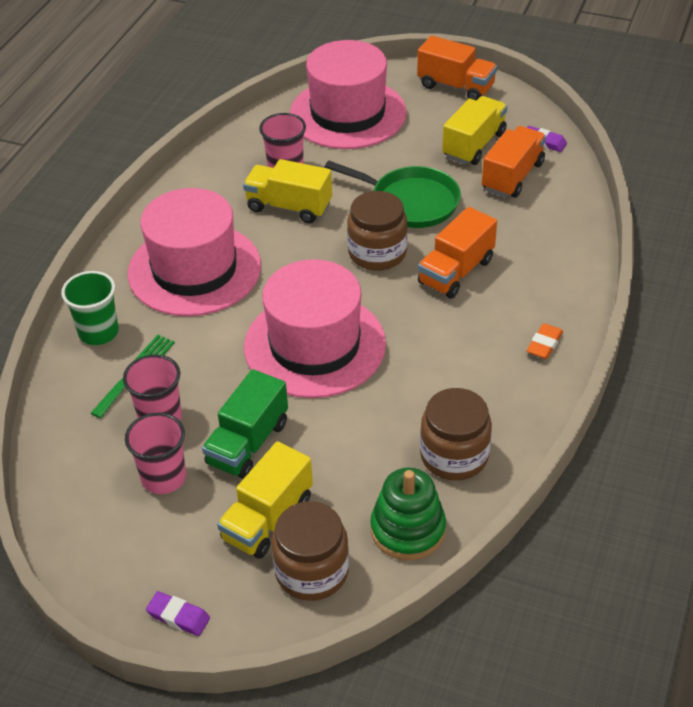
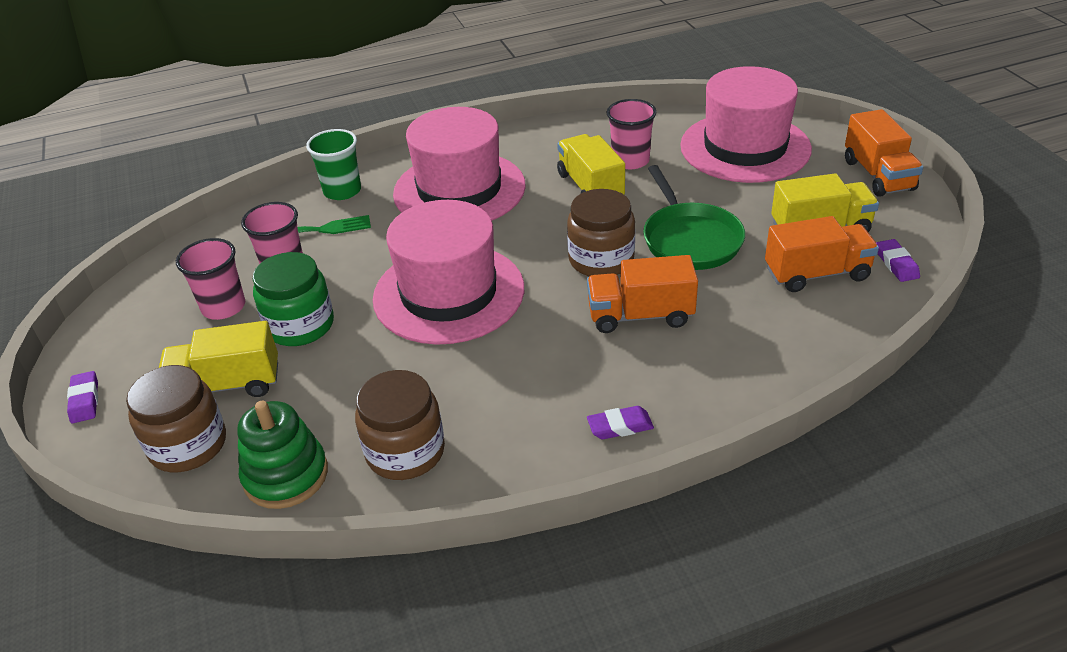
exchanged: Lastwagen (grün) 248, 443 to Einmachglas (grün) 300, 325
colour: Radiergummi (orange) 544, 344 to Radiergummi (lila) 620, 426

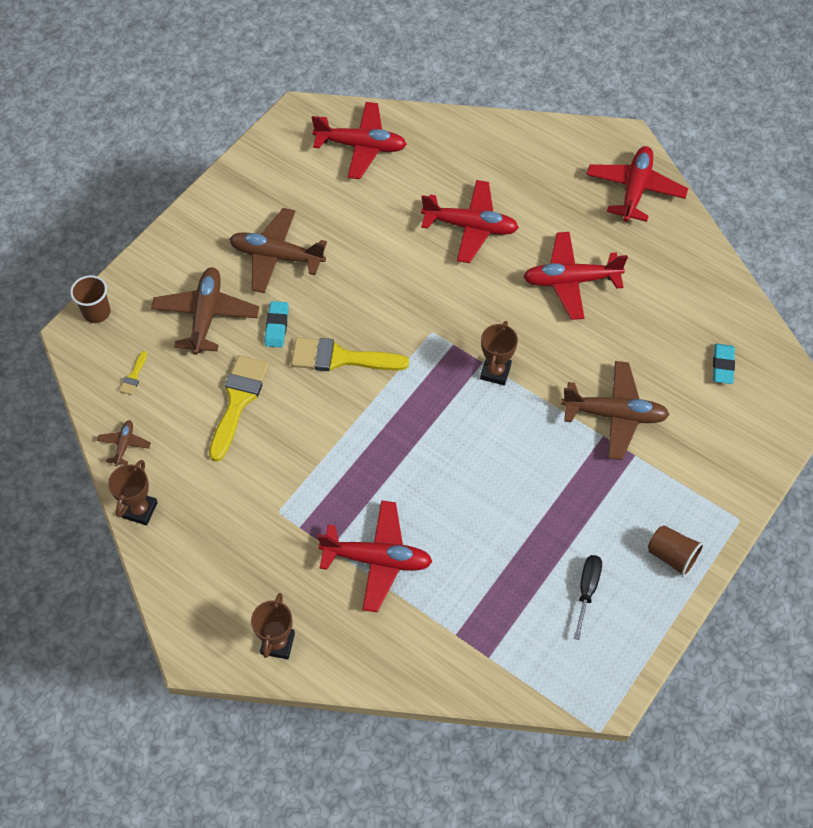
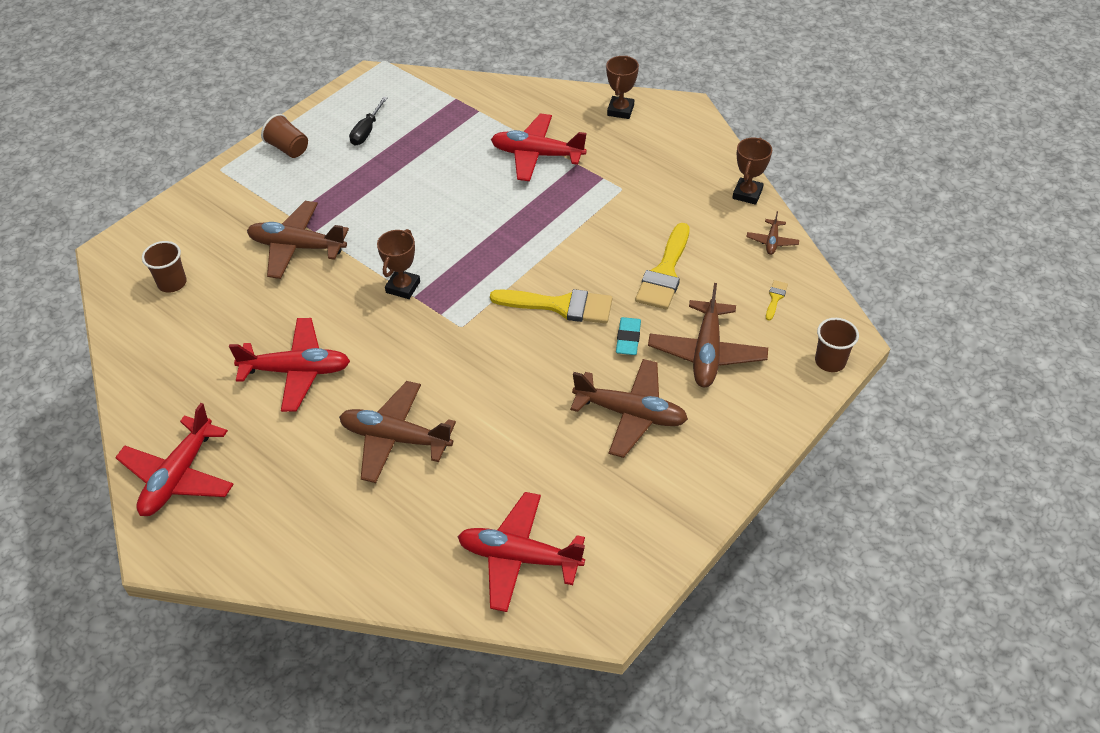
exchanged: Radiergummi (türkis) 723, 365 to Becher (braun) 172, 283
colour: Flugzeug (rot) 470, 227 to Flugzeug (braun) 395, 438

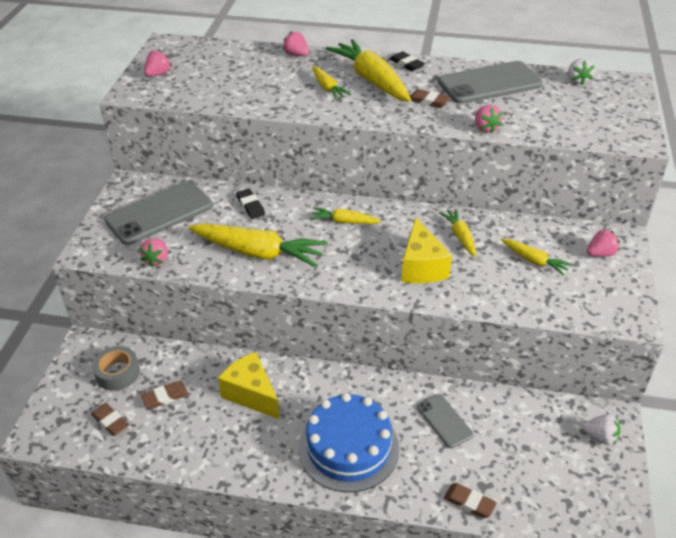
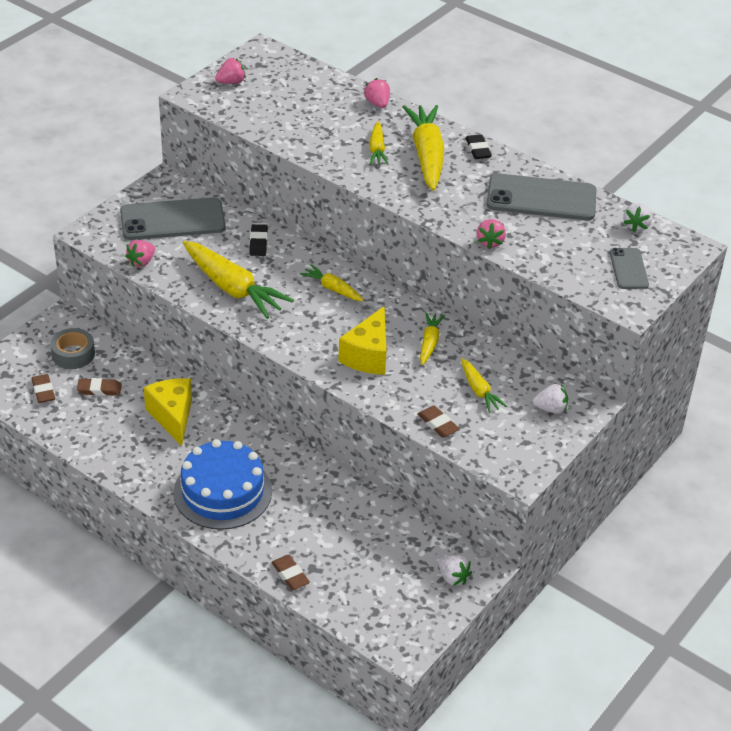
relocated: Radiergummi (braun) 428, 101 to 438, 424; Handy (grau) 444, 421 to 628, 269
colour: Erdbeere (rosa) 600, 253 to Erdbeere (weiß) 550, 409

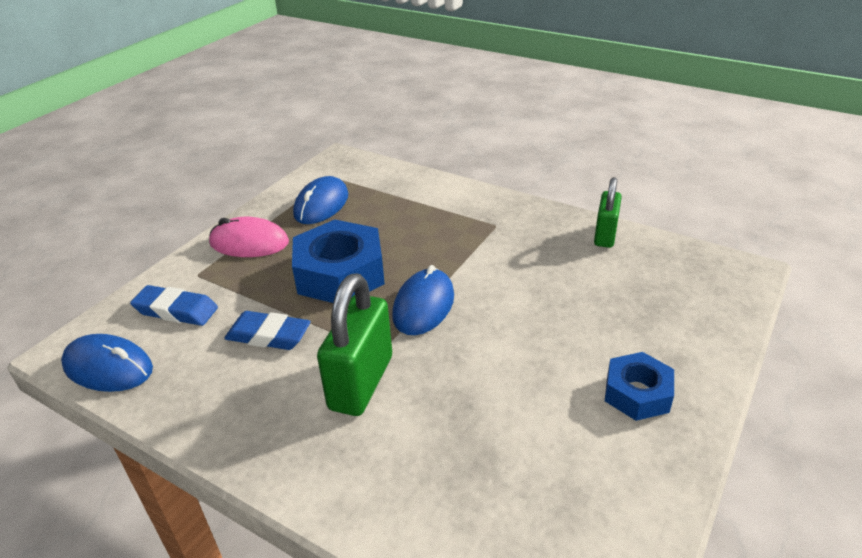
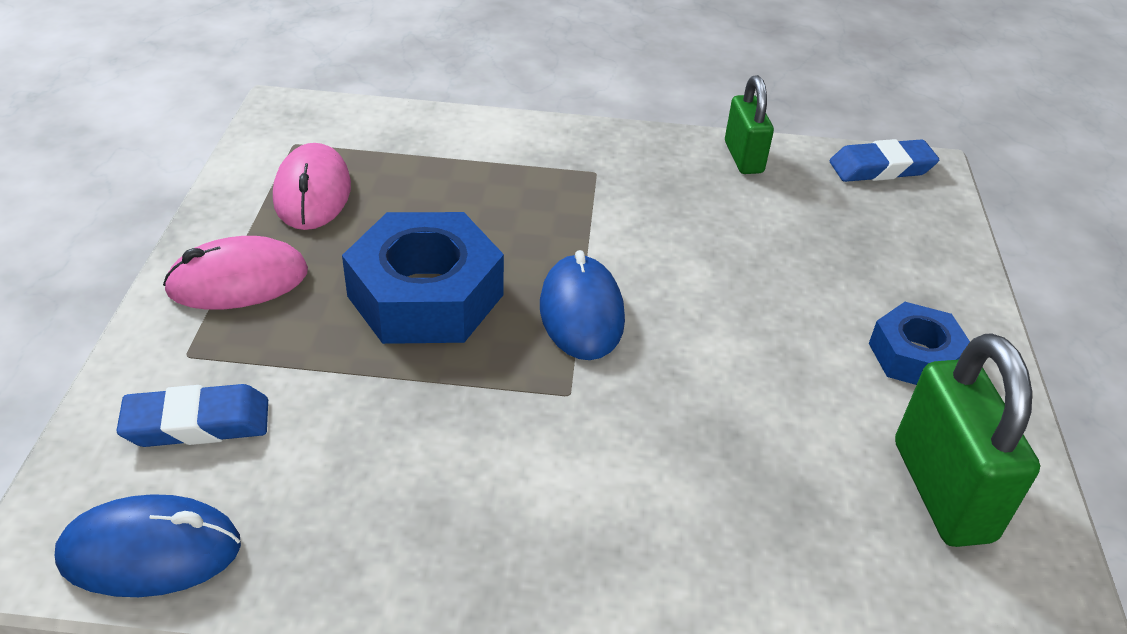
relocated: Radiergummi (blau) 268, 335 to 881, 168; Vorhängeschloss (grün) 361, 382 to 942, 490
colour: Computermaus (blau) 321, 205 to Computermaus (rosa) 312, 193

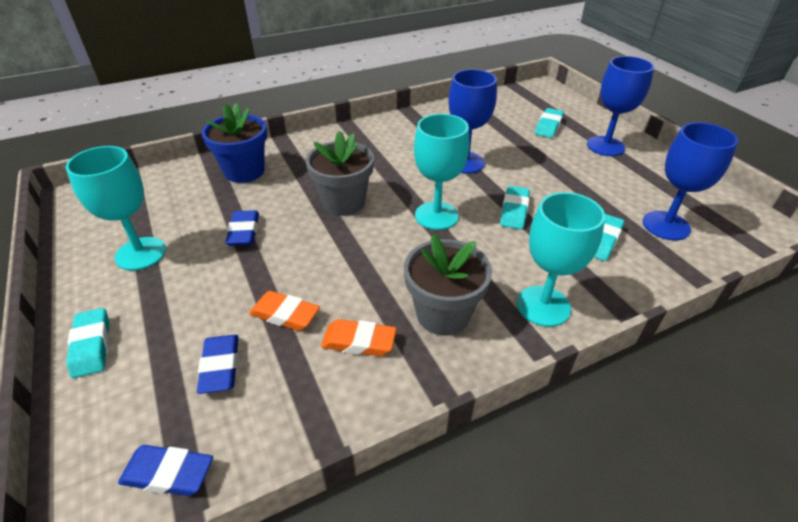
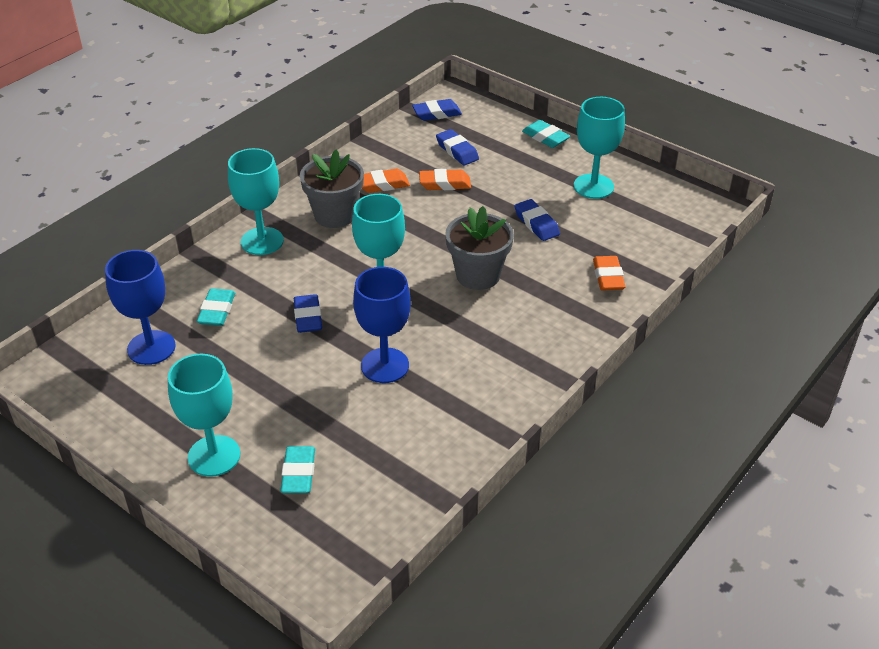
exchanged: Blumentopf (blau) 244, 171 to Radiergummi (orange) 608, 277
colour: Radiergummi (türkis) 514, 211 to Radiergummi (blau) 308, 317; Kelch (blau) 605, 146 to Kelch (türkis) 214, 456

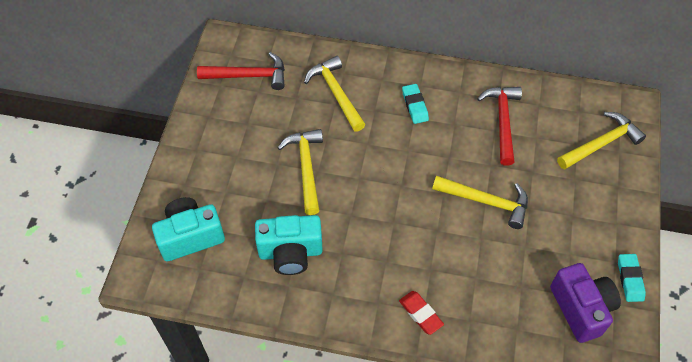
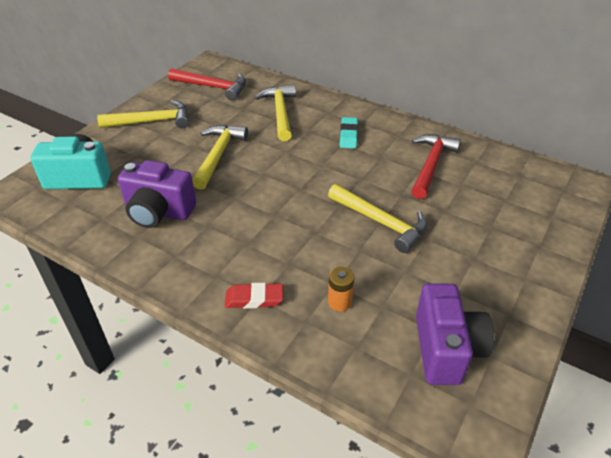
missing: Radiergummi (türkis) 630, 279
appeared: Batterie (orange) 339, 302
relocated: Hammer (gelb) 601, 144 to 152, 121
colour: Kamera (türkis) 290, 253 to Kamera (lila) 158, 212
spun: Radiergummi (rot) 420, 314 = 254, 299 75 degrees counterclockwise

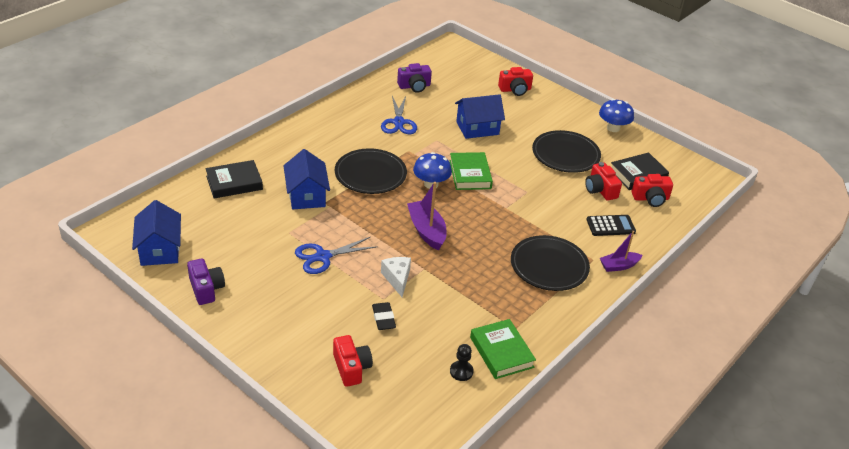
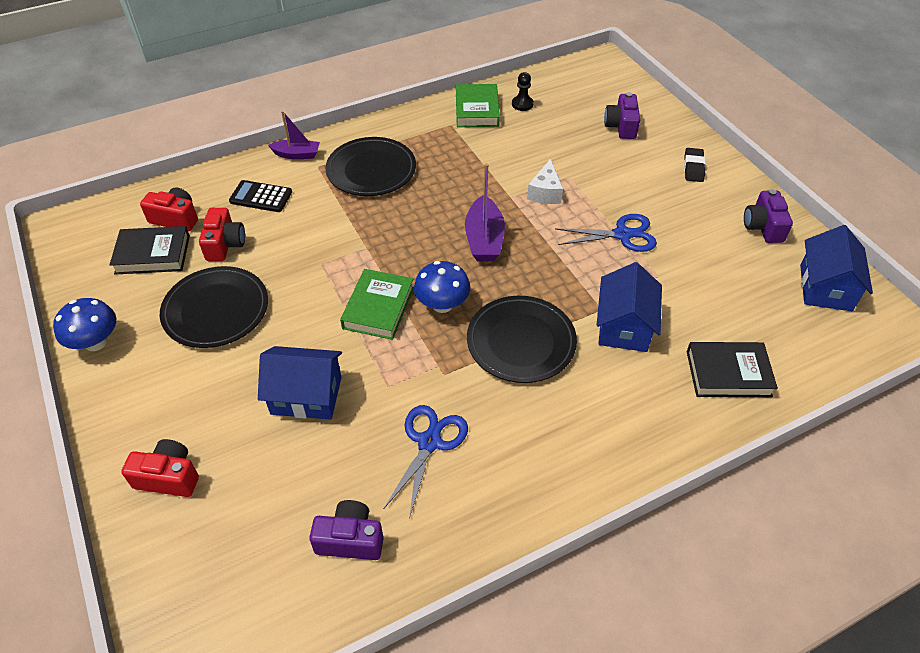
relocated: Radiergummi (schwarz) 383, 318 to 693, 167
colour: Kamera (rot) 351, 368 to Kamera (lila) 621, 126

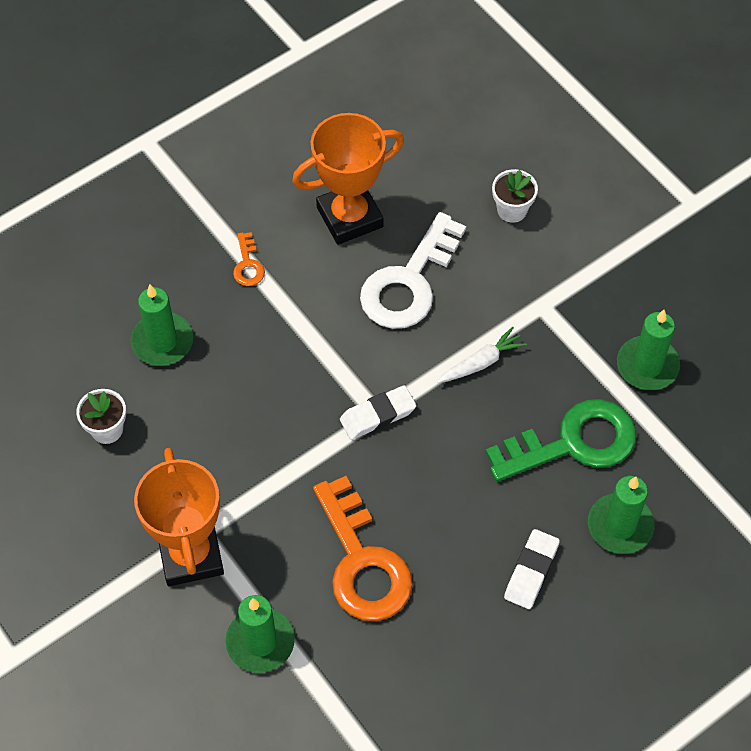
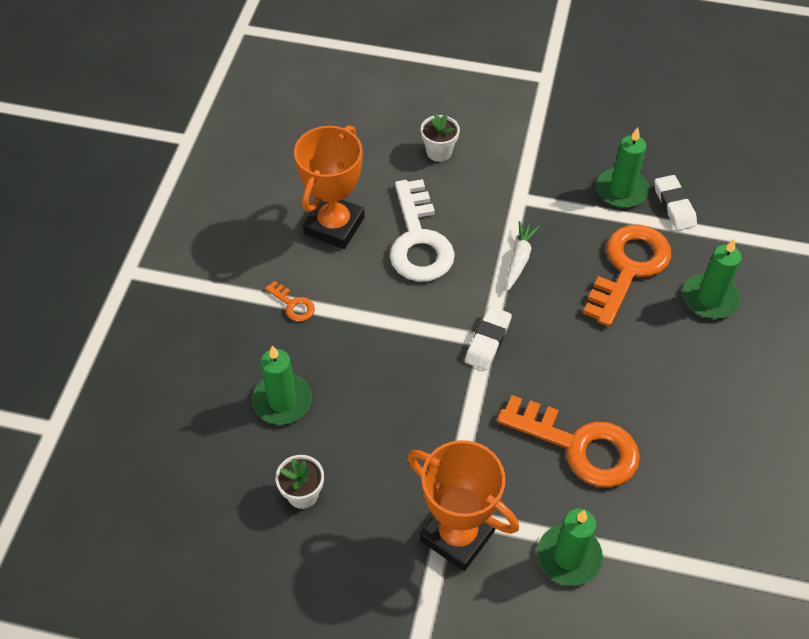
relocated: Radiergummi (weiß) 531, 571 to 674, 206
colour: Schlüssel (grün) 573, 442 to Schlüssel (orange) 628, 268

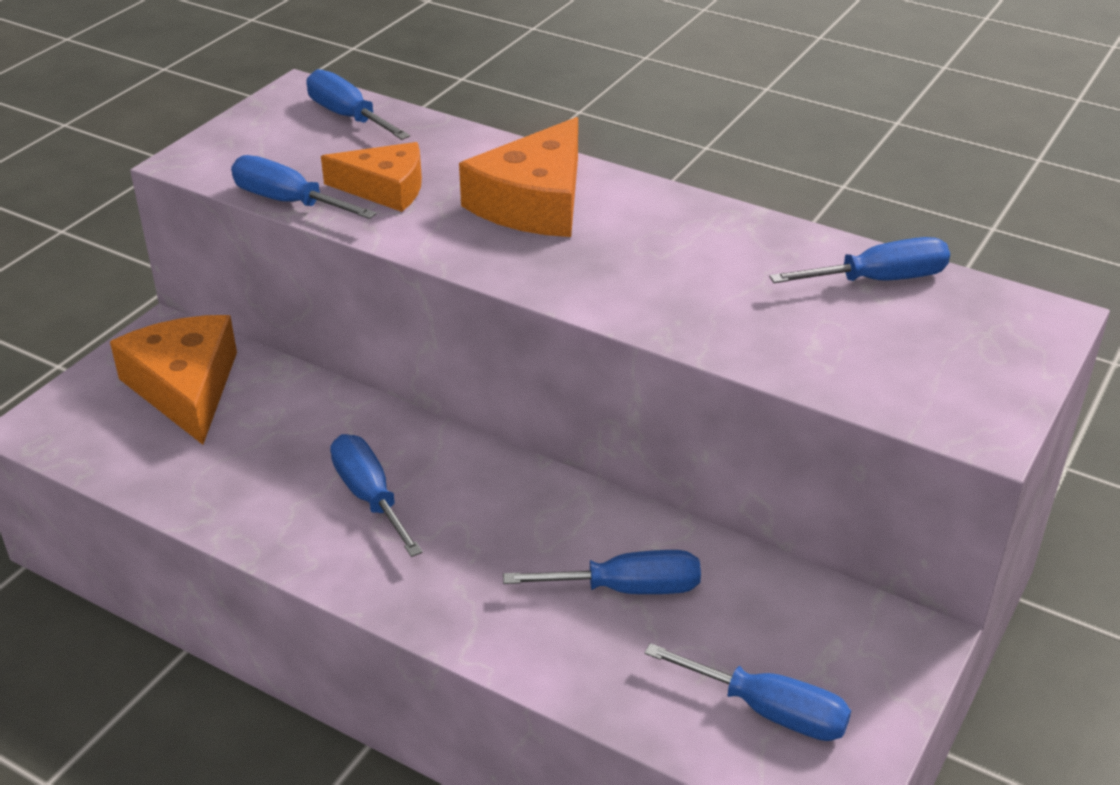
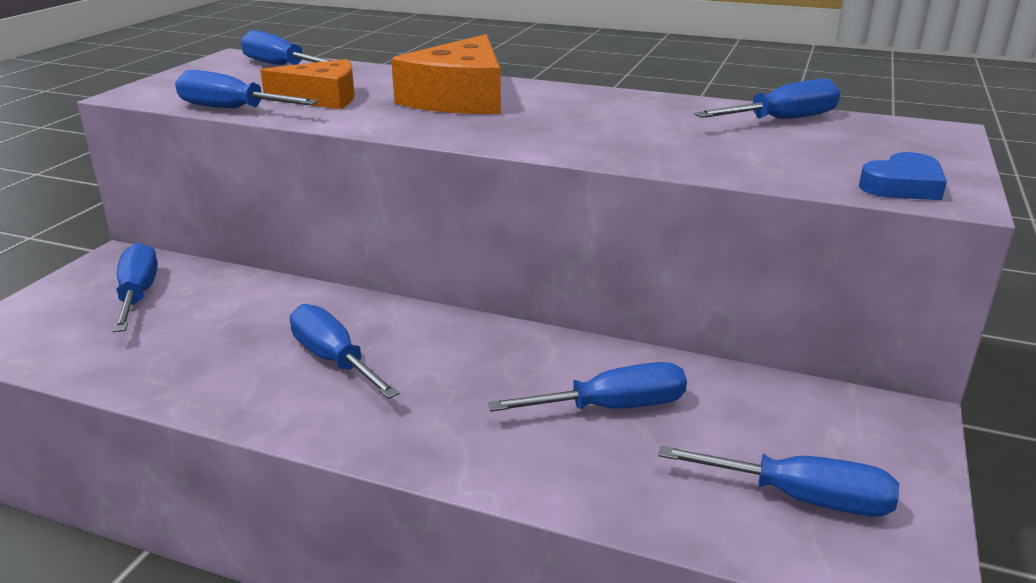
appeared: Herz (blau) 902, 186
exchanged: Käse (orange) 185, 387 to Schraubenzieher (blau) 138, 294

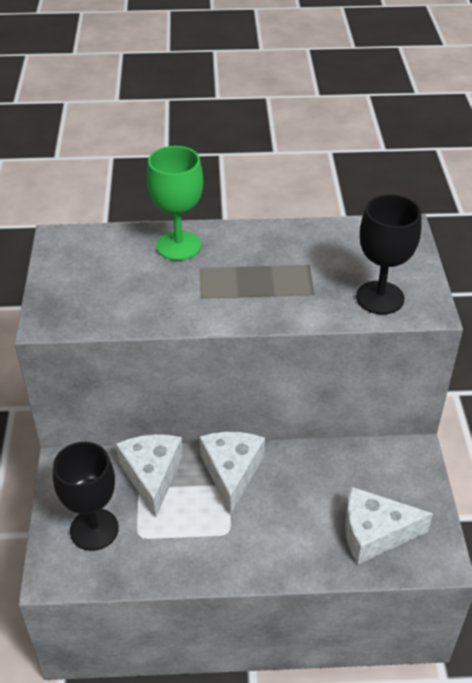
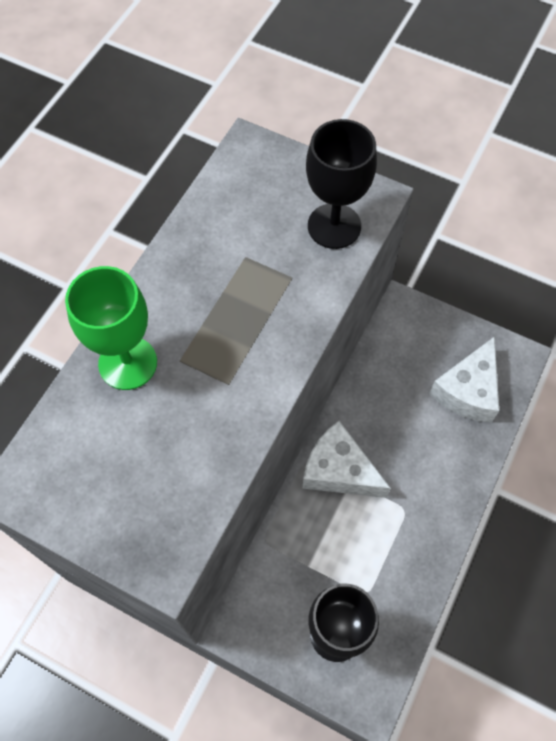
missing: Käse (weiß) 152, 475

